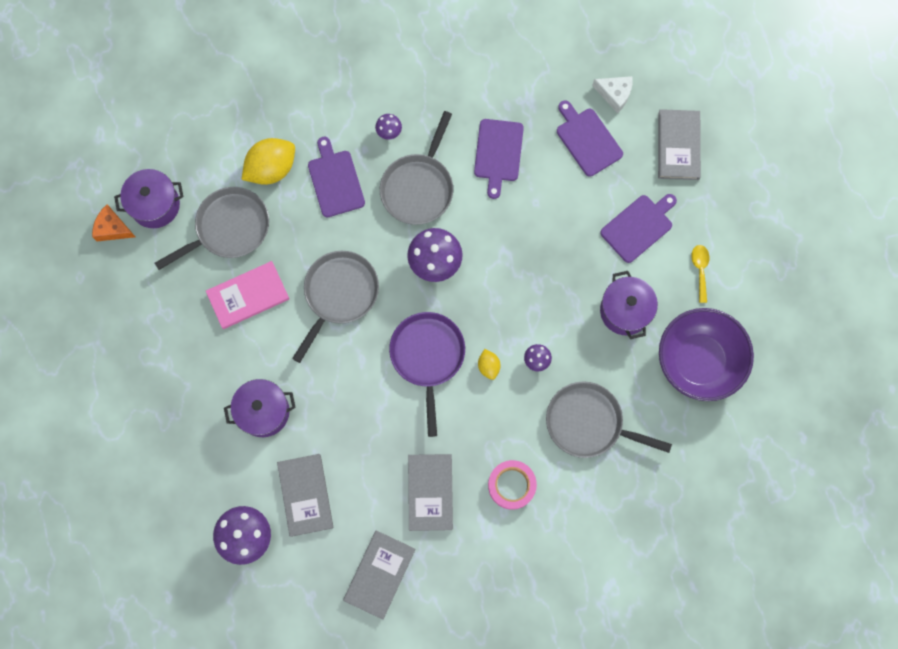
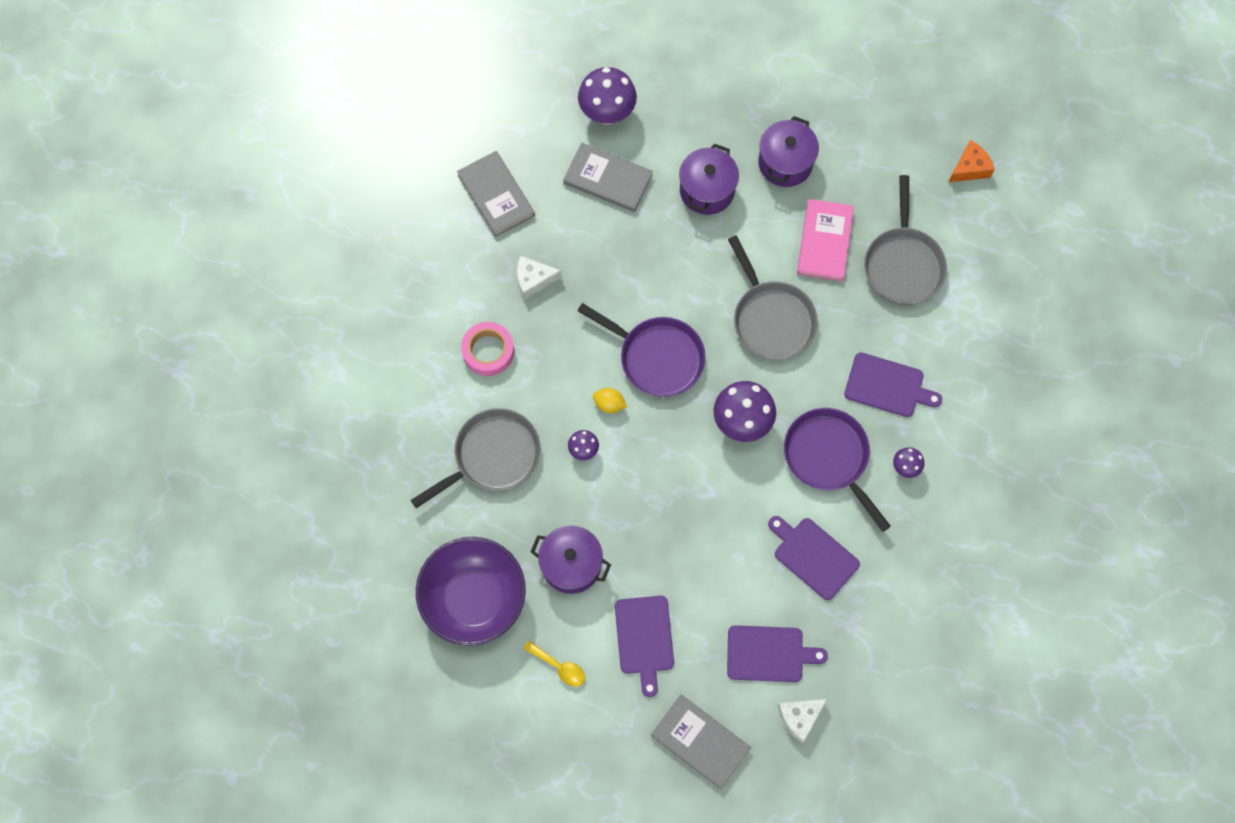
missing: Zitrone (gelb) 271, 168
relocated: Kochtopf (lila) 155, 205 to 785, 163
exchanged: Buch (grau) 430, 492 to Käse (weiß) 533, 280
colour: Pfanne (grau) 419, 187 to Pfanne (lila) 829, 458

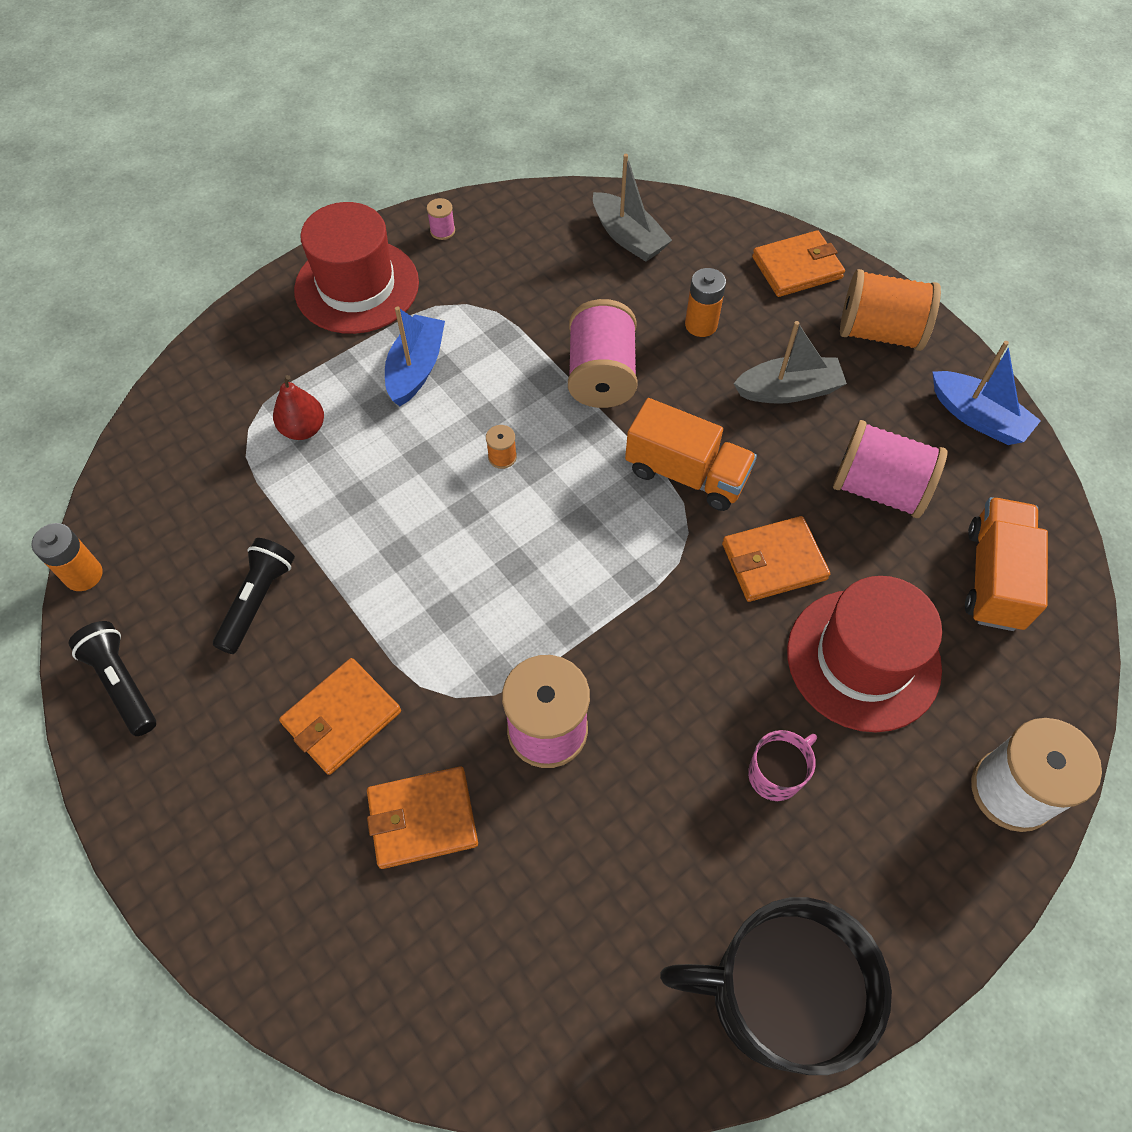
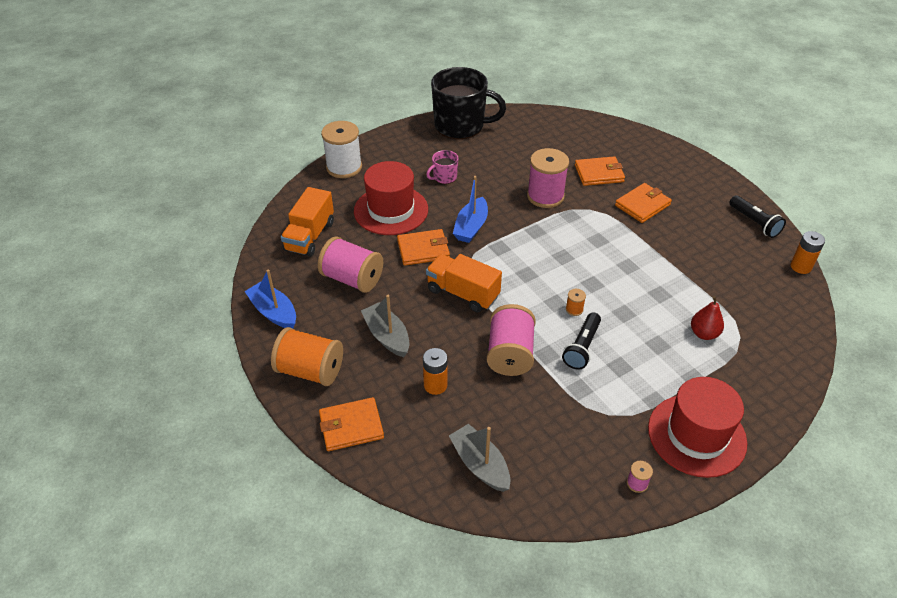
relocated: Taschenlampe (schwarz) 258, 600 to 582, 347; Boot (blau) 416, 368 to 471, 227
spun: Boot (grau) 788, 390 = 387, 336 60 degrees clockwise

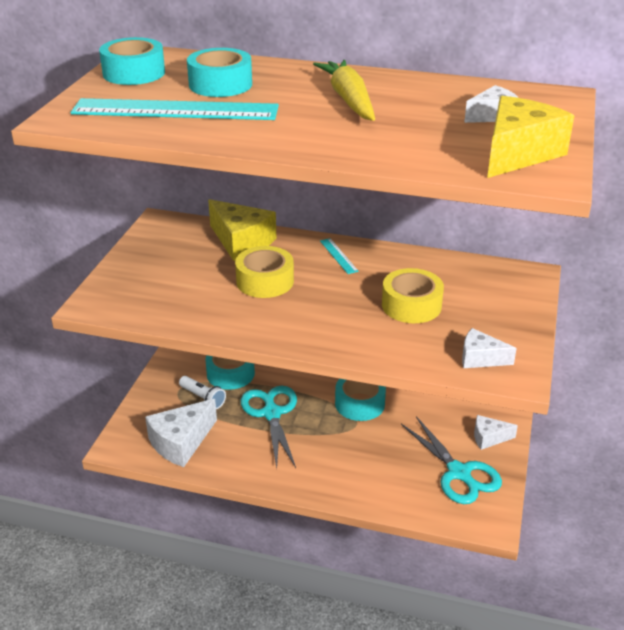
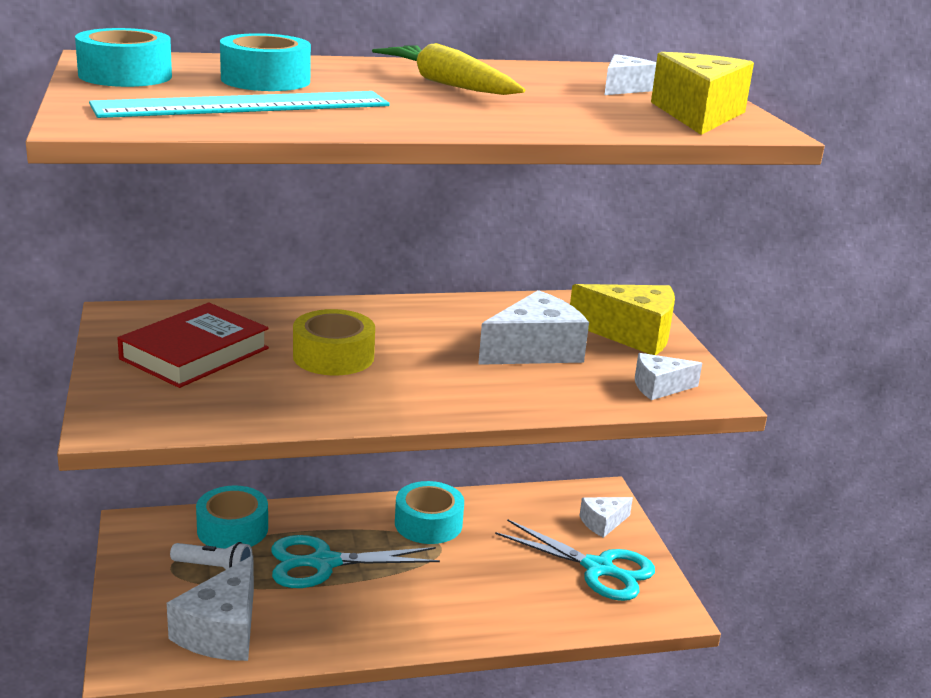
missing: Lineal (türkis) 338, 256
appeared: Buch (rot) 194, 353
relocated: Käse (gelb) 241, 242 to 632, 334
exchanged: Klebeband (gelb) 411, 305 to Käse (weiß) 534, 350
spun: Schere (türkis) 271, 413 = 324, 563 60 degrees counterclockwise

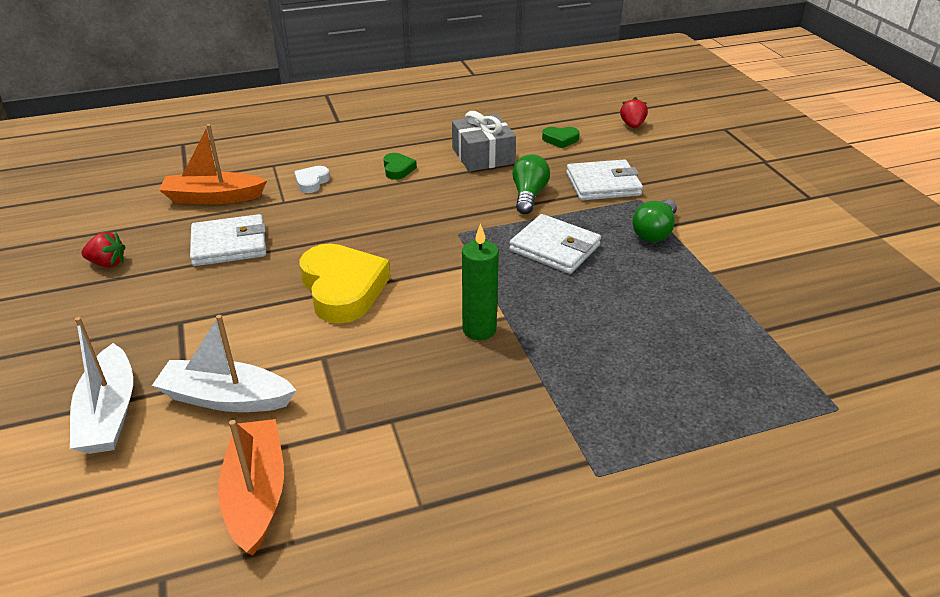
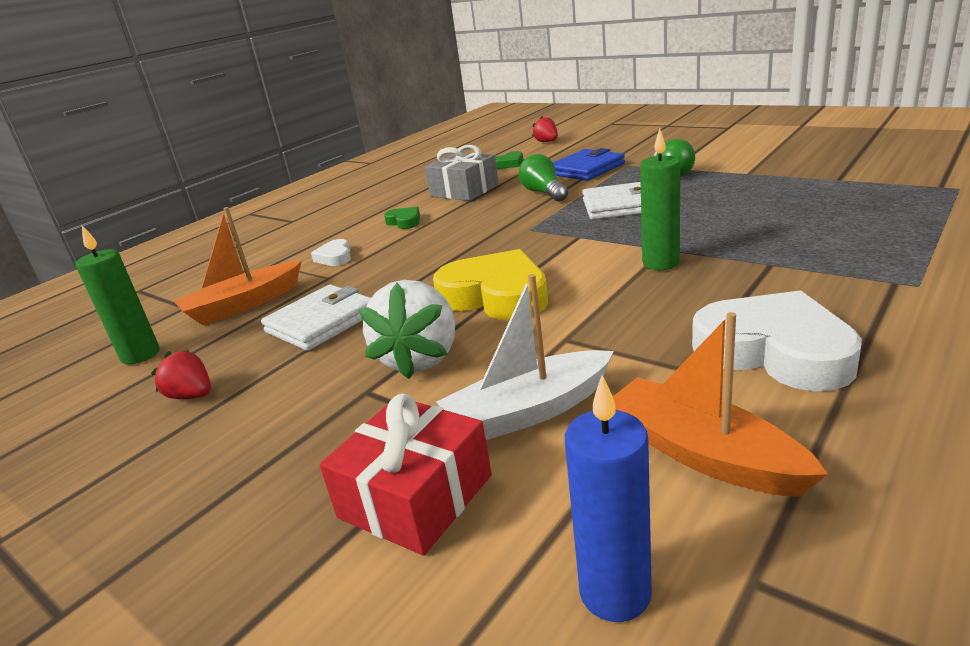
appeared: Kerze (grün) 140, 355; Erdbeere (weiß) 420, 359; Kerze (blau) 615, 593; Herz (weiß) 774, 351
exchanged: Boot (weiß) 109, 413 to Geschenk (rot) 415, 496
colour: Geldbörse (weiß) 603, 184 to Geldbörse (blau) 586, 169
spun: Erdbeere (rot) 107, 263 = 192, 396 120 degrees counterclockwise

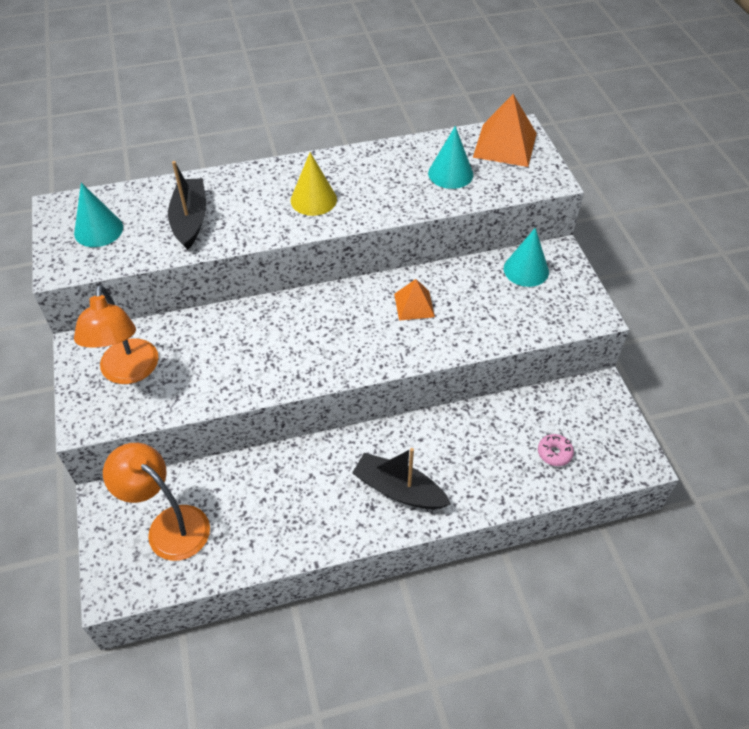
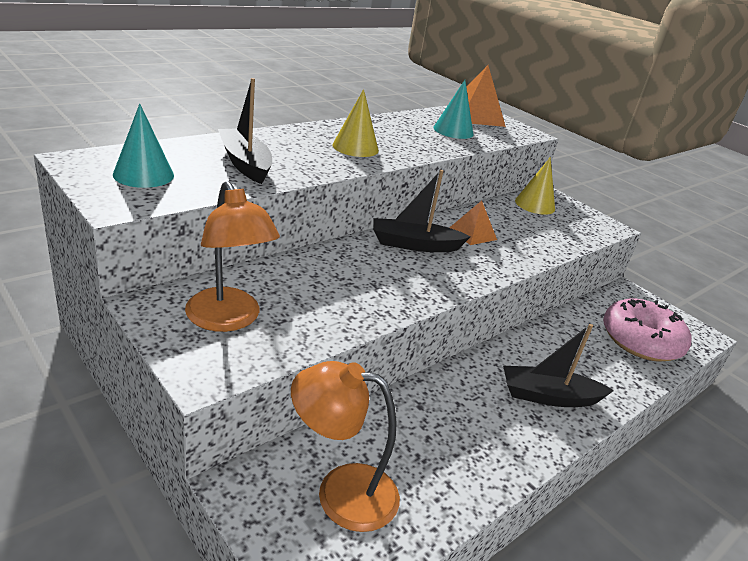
appeared: Boot (schwarz) 414, 245
colour: Kegel (türkis) 526, 270 to Kegel (gelb) 535, 205
size: Donut (rosa) 554, 453 = 641, 341 x2.46

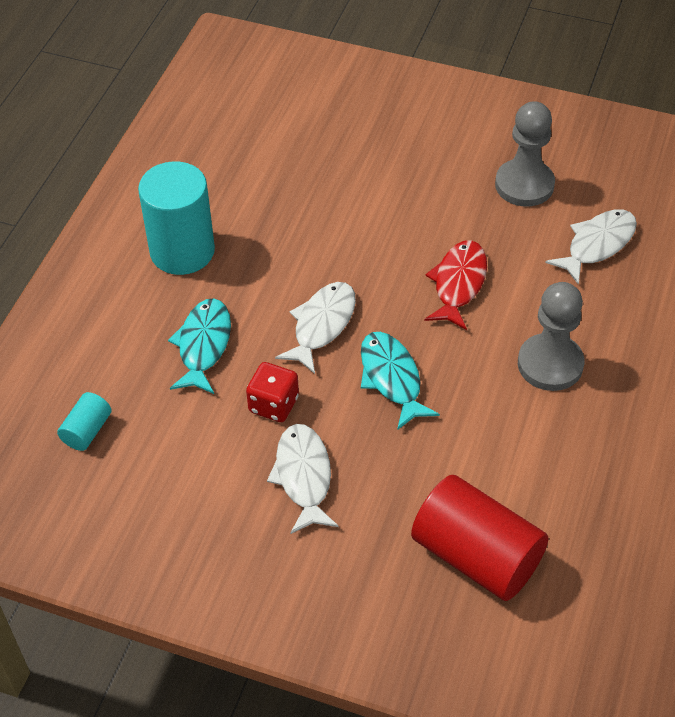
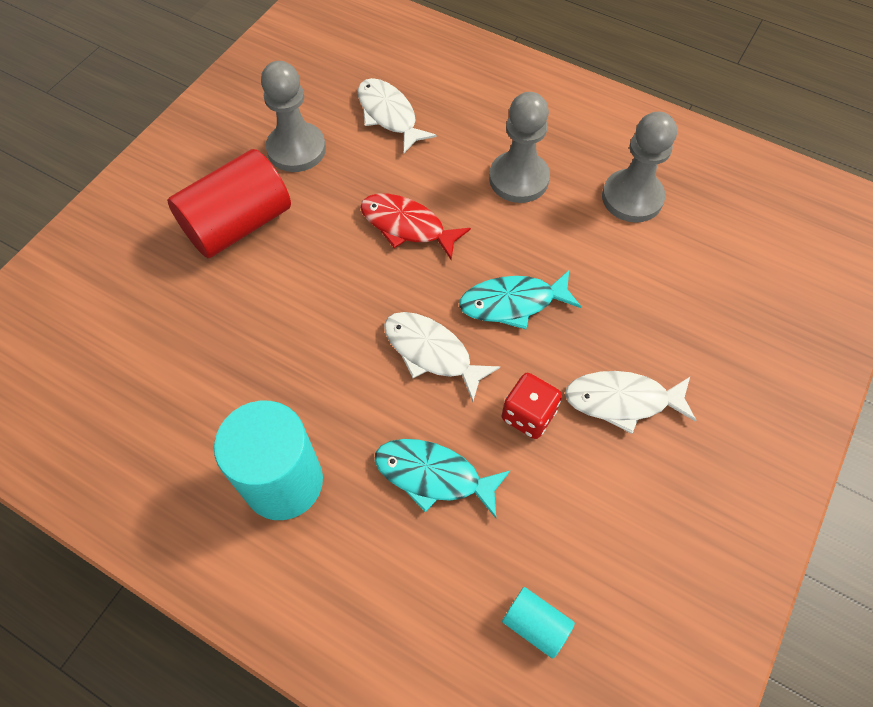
appeared: Bauer (grau) 632, 198
relocated: Vollzylinder (rot) 476, 556 to 238, 224

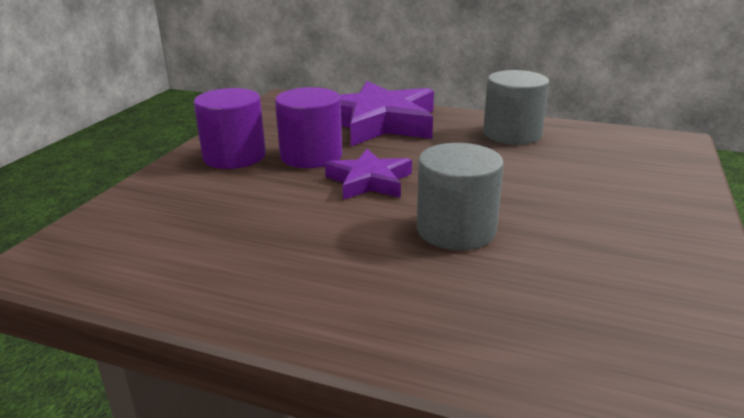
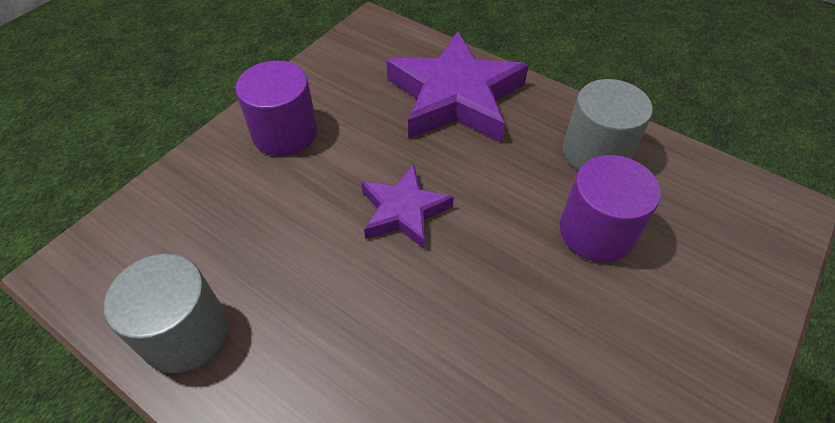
relocated: Vollzylinder (lila) 311, 156 to 596, 231; Vollzylinder (grau) 456, 230 to 185, 333

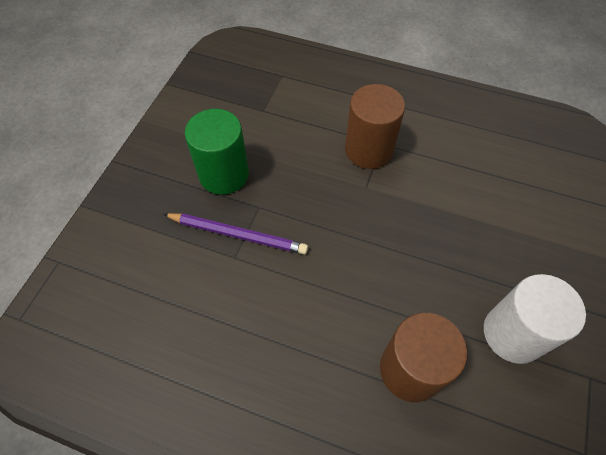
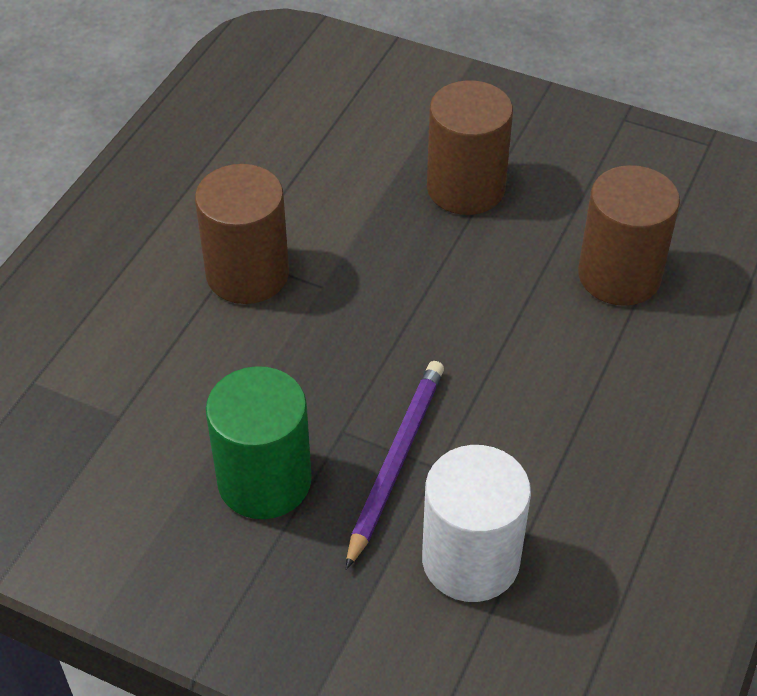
appeared: Vollzylinder (braun) 465, 188
relocated: Vollzylinder (weiß) 513, 334 to 470, 560

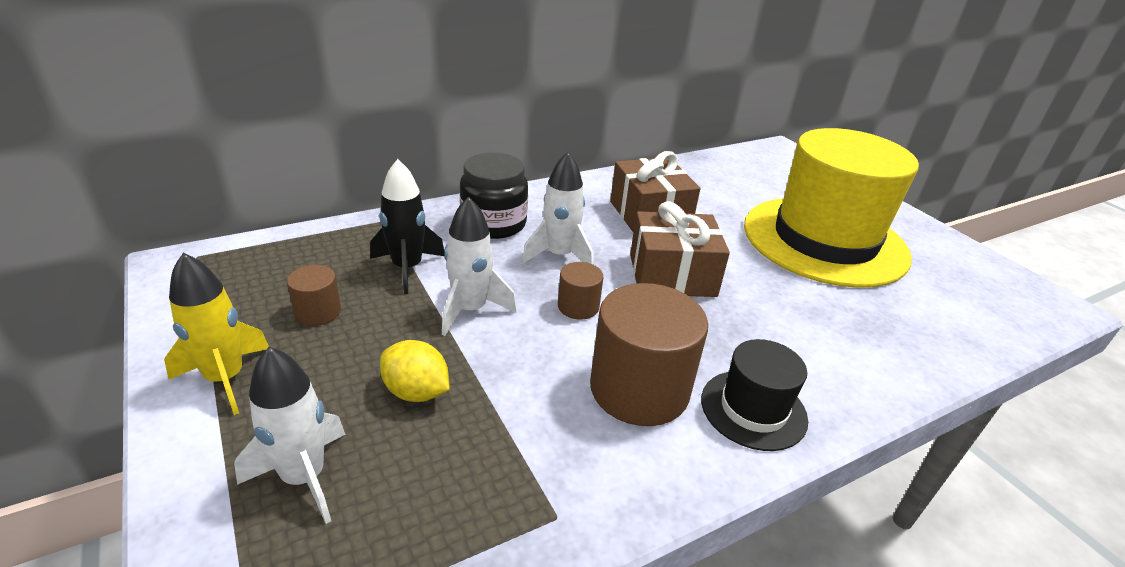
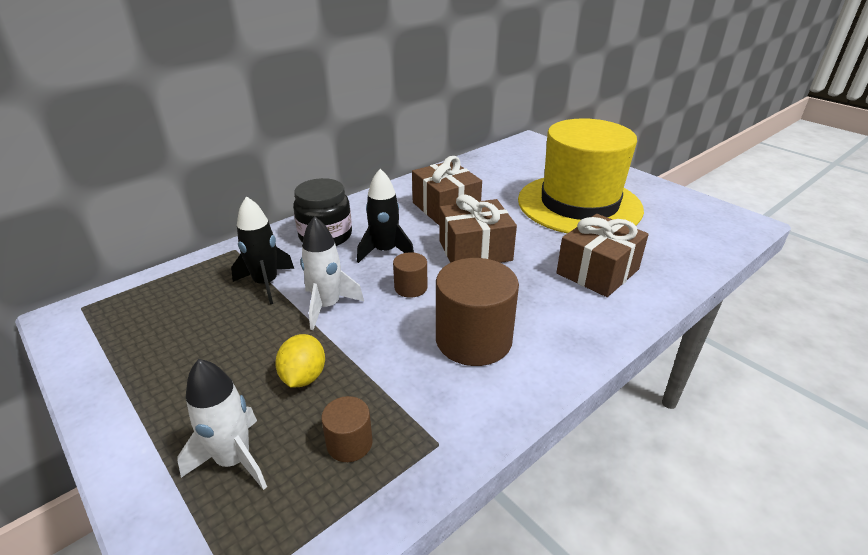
missing: Rakete (gelb) 225, 378; Hut (schwarz) 753, 409
appeared: Geschenk (braun) 597, 271
relocated: Vollzylinder (braun) 318, 312 to 349, 443
colour: Rakete (weiß) 559, 255 to Rakete (schwarz) 385, 251
spun: Zitrone (gelb) 416, 392 = 303, 377 75 degrees clockwise

